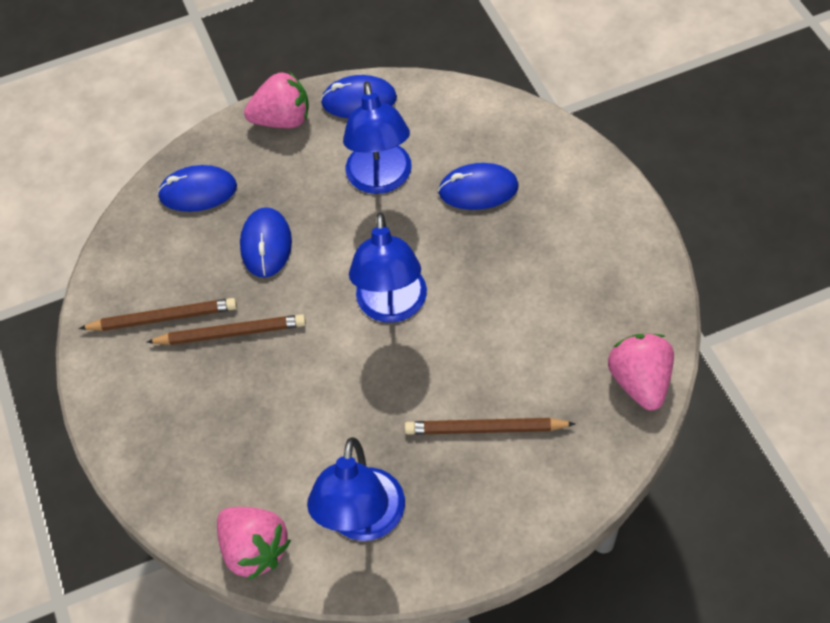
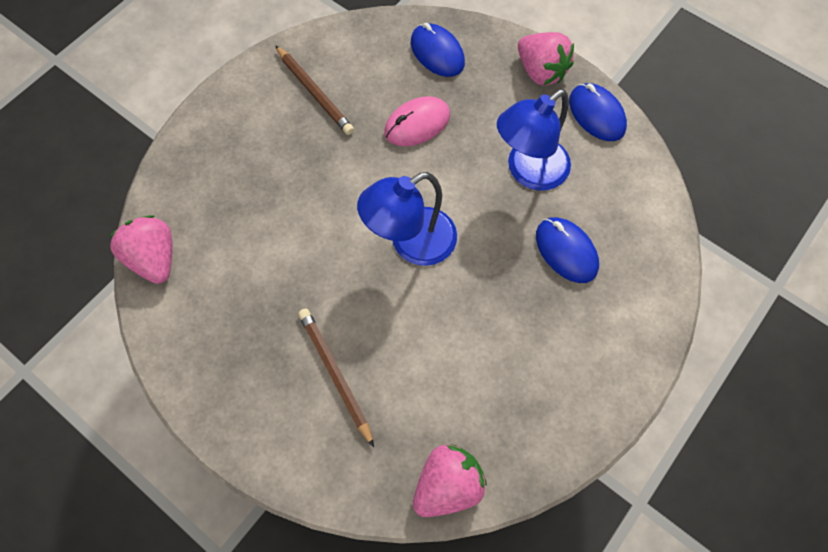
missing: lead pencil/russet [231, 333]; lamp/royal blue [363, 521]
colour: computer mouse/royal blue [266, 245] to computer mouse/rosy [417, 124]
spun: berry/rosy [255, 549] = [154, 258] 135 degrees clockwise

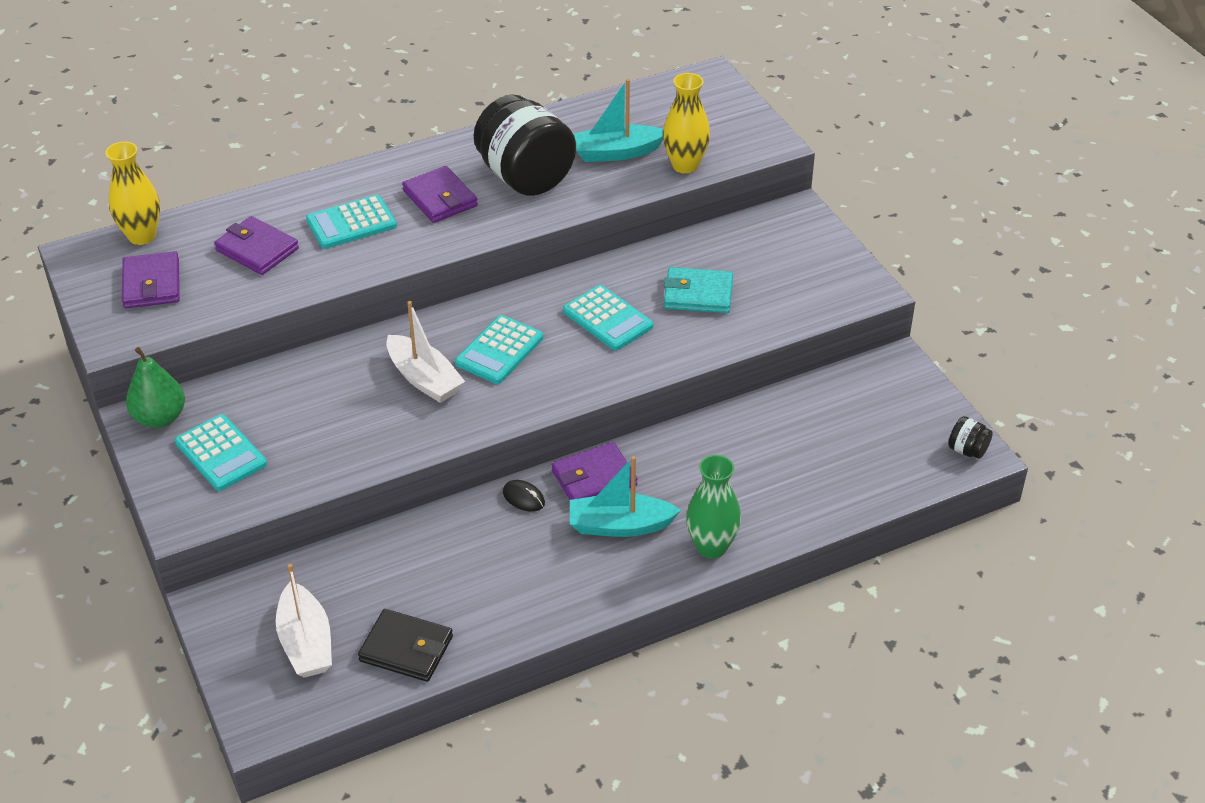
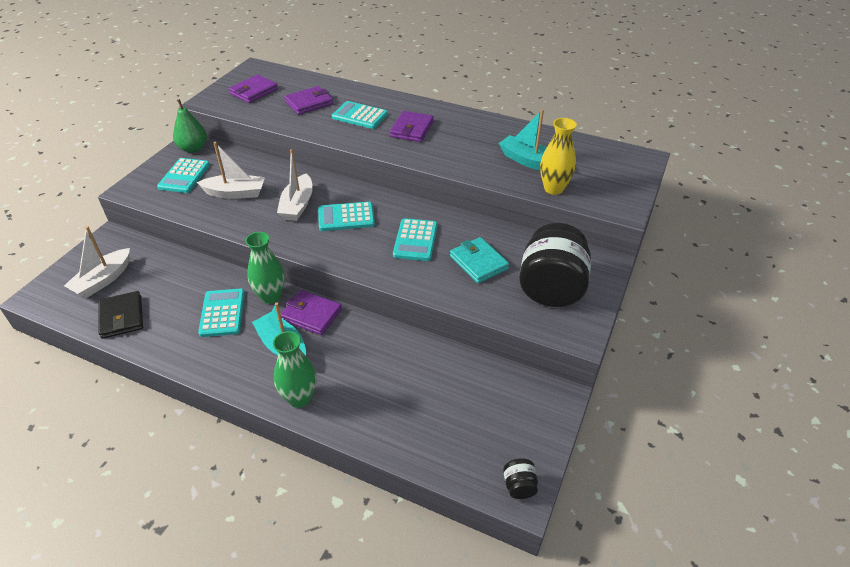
missing: vase/bright yellow [142, 236]
appeared: sailboat/snow-white [235, 193]; calculator/teal [222, 313]
relocated: preserve jar/ebony [525, 177] to [551, 288]
exchanged: computer mouse/ebony [523, 498] to vase/emerald [271, 296]
spun: billfold/royal purple [257, 249] = [309, 103] 60 degrees clockwise

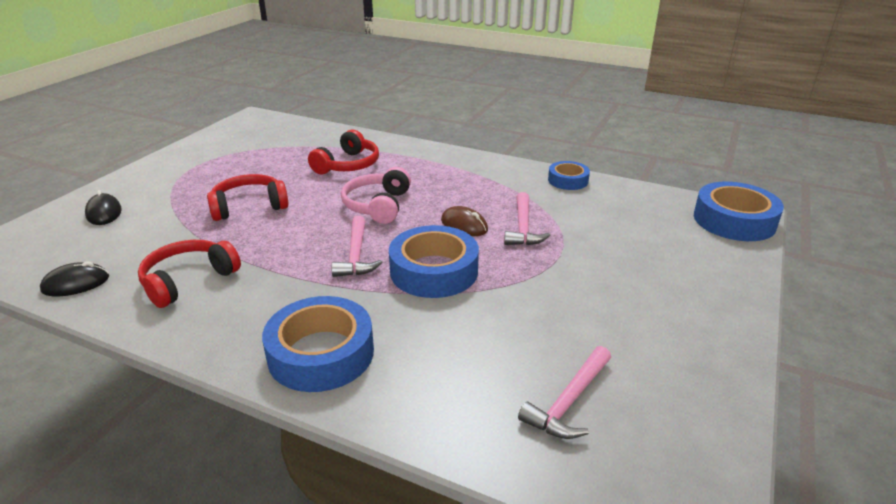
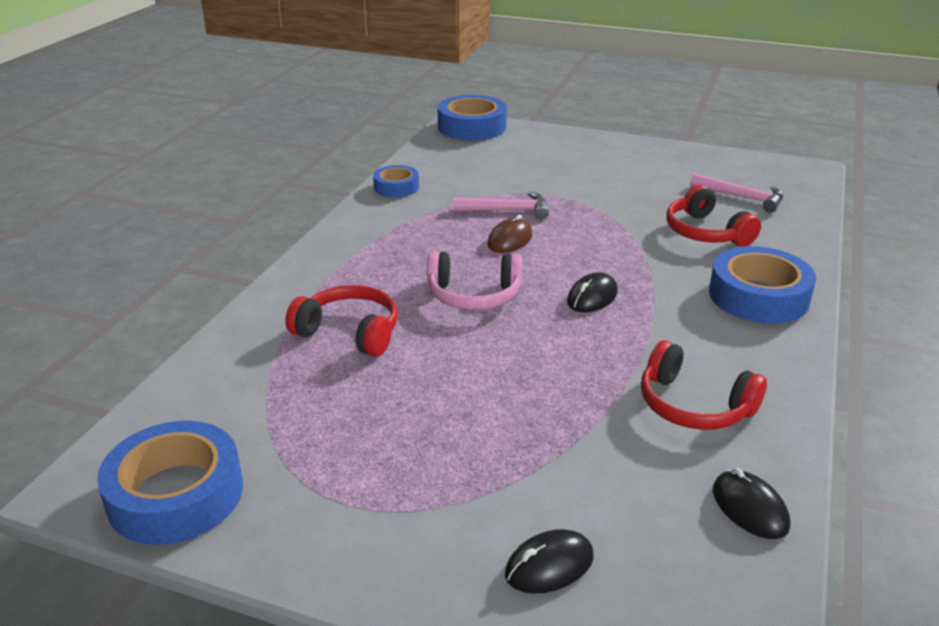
relocated: headphones/scarlet [249, 206] to [705, 232]; roll of tape/royal blue [434, 271] to [176, 494]
exchanged: hammer/rosy [356, 255] to computer mouse/ebony [592, 297]

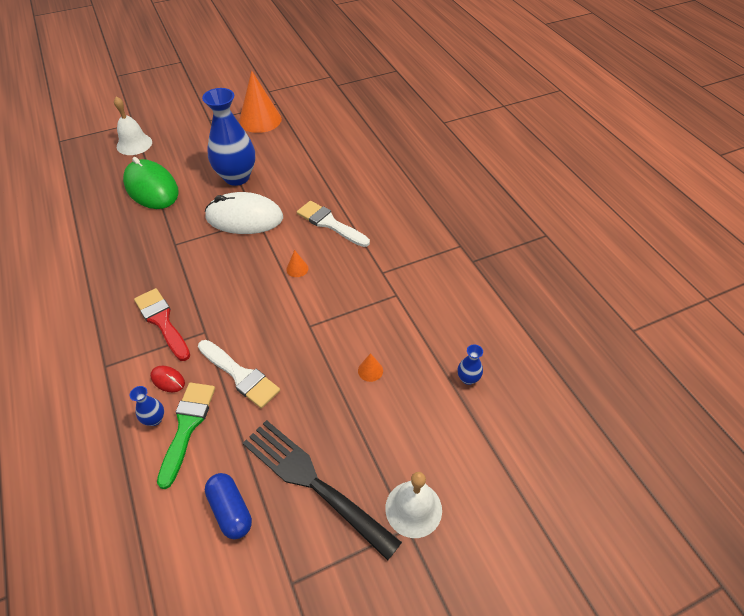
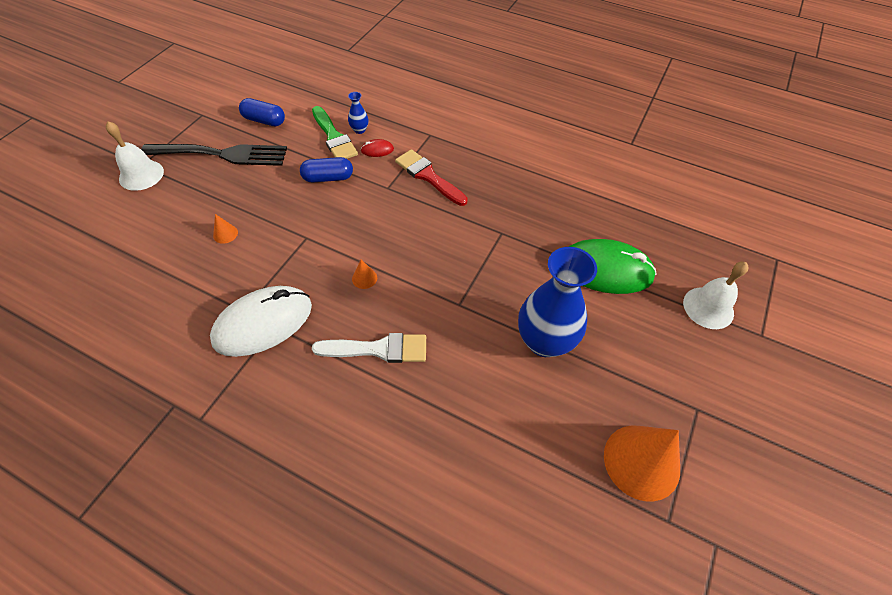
missing: vase/royal blue [468, 378]
relocated: computer mouse/snow-white [244, 218] to [263, 323]
exchanged: brush/snow-white [240, 375] to capsule/royal blue [328, 178]
spun: brush/scarlet [162, 321] = [428, 176] 150 degrees counterclockwise

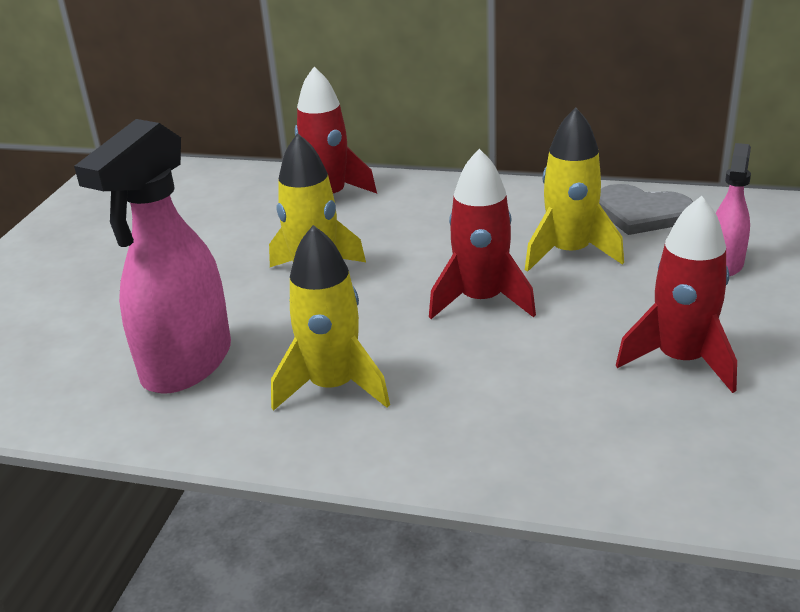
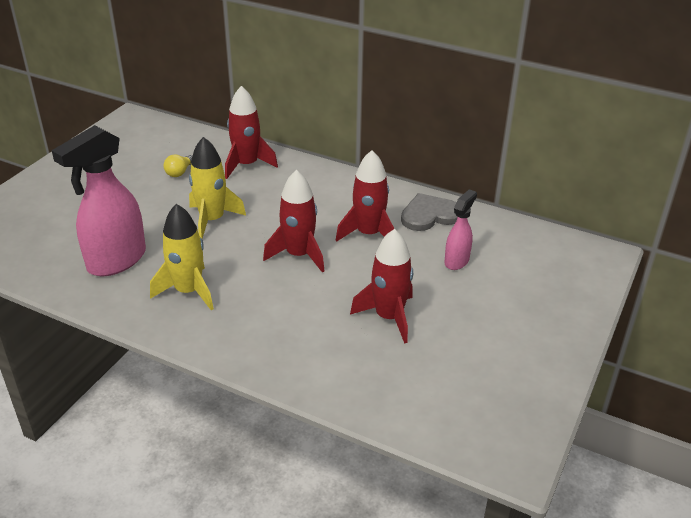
appeared: bulb/bright yellow [179, 172]
colour: toy rocket/bright yellow [569, 253] to toy rocket/scarlet [368, 234]
spun: heart/gray [641, 213] = [430, 215] 120 degrees clockwise

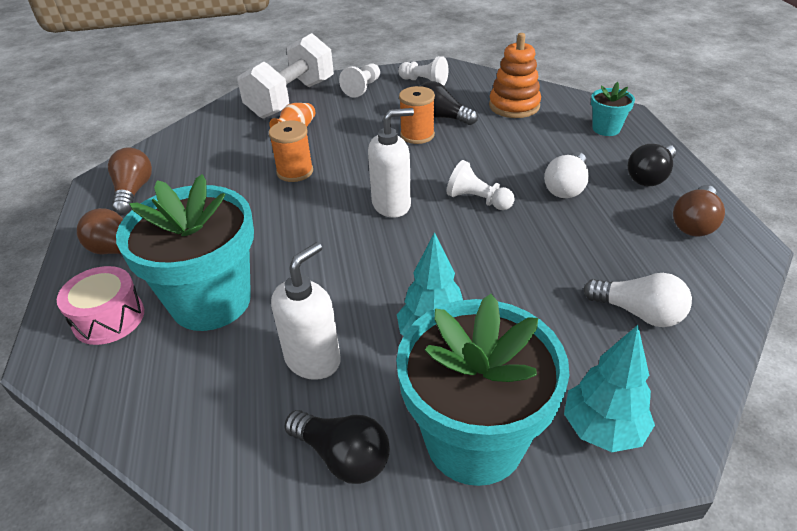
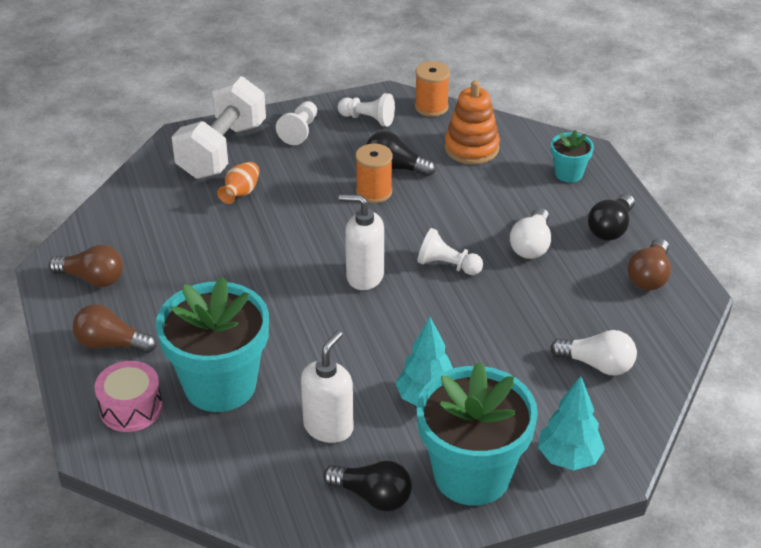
relocated: spool/orange [295, 172] to [431, 107]
spun: bulb/russet [133, 191] = [92, 278] 120 degrees clockwise; soap dispenser/snow-white [392, 205] = [364, 276] 135 degrees counterclockwise

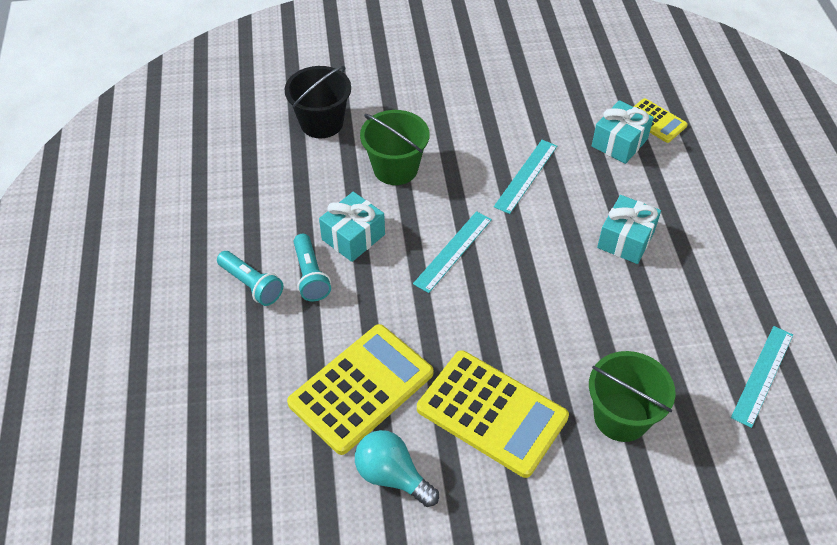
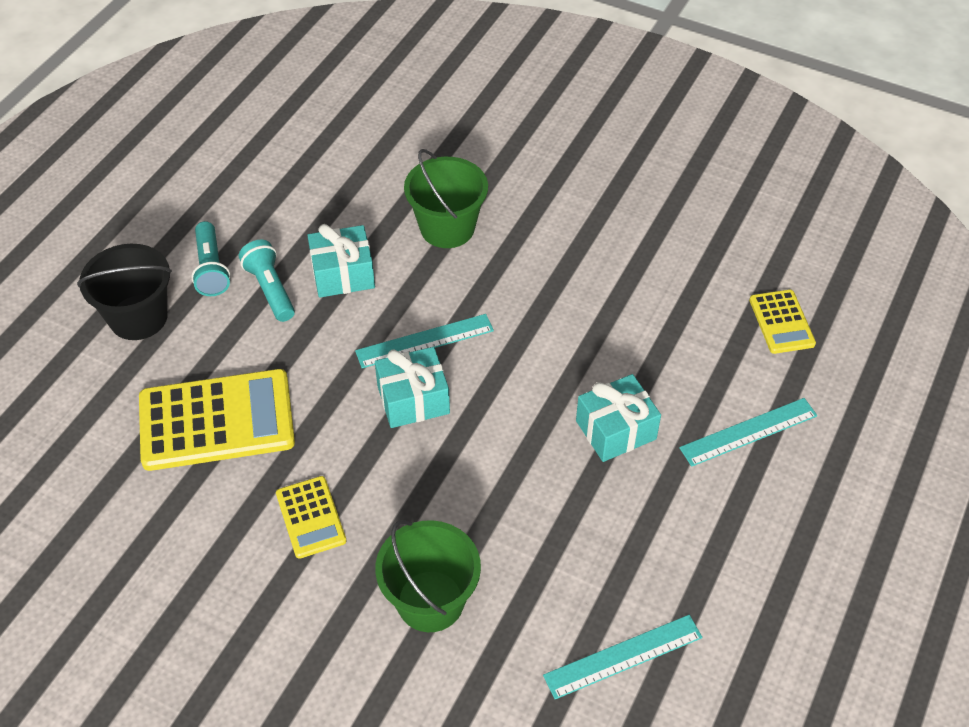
missing: bulb/teal [392, 476]
relocated: bucket/ebony [321, 123] to [138, 317]; straightedge/teal [526, 176] to [748, 432]; wrapped gift/teal [619, 143] to [413, 400]
spun: pocket torch/teal [310, 275] = [270, 289] 135 degrees clockwise
size: calculator/bright yellow [492, 413] = [311, 517] x0.52

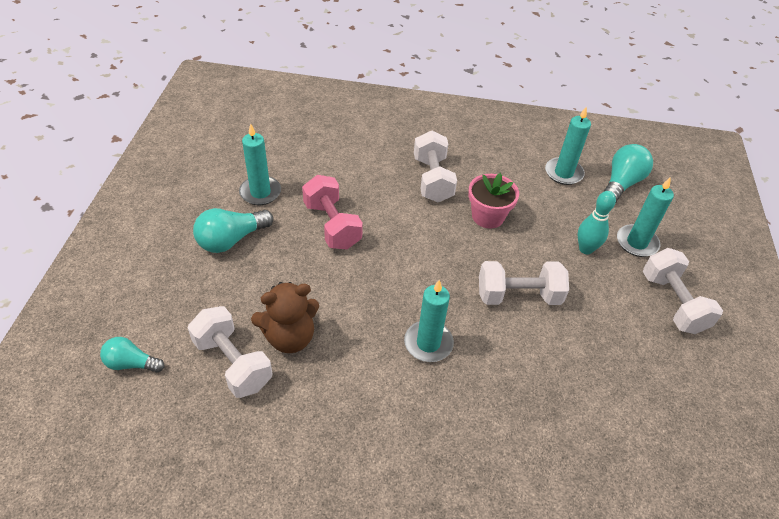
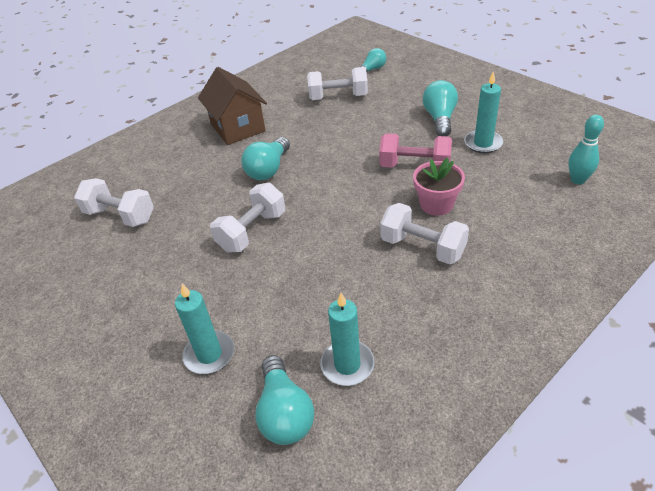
missing: teddy bear/russet [290, 337]
appeared: toy house/russet [238, 128]
relocated: flower pot/rosy [488, 216] to [436, 204]; skittle/teal [586, 249] to [577, 180]; free weight/snow-white [672, 303] to [120, 216]
exchanged: wax candle/teal [428, 343] to bulb/teal [268, 169]

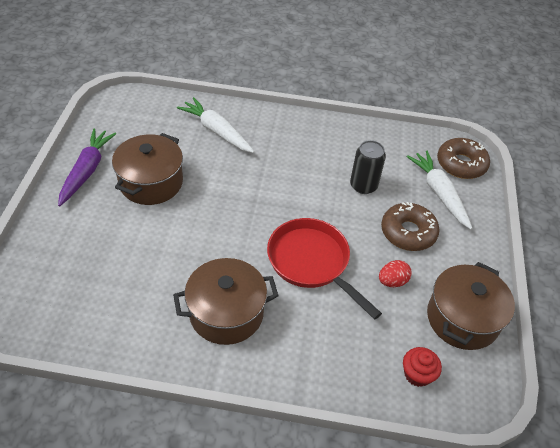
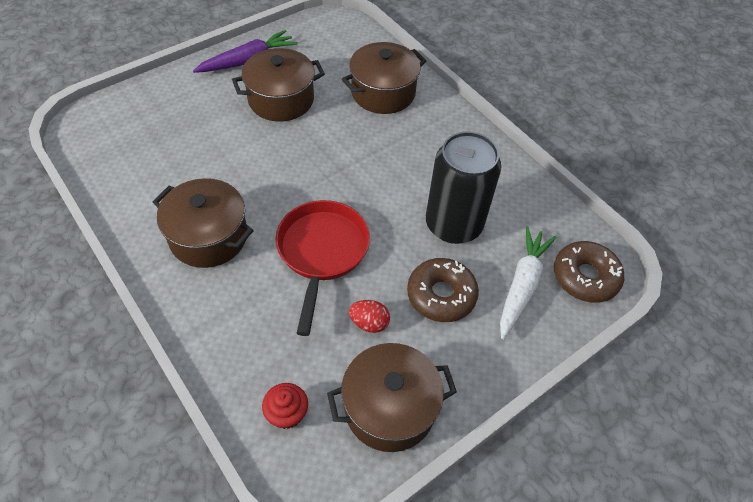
exchanged: carrot/snow-white [216, 131] to cooking pot/russet [383, 93]
size: can/ebony [363, 186] = [453, 225] x1.71

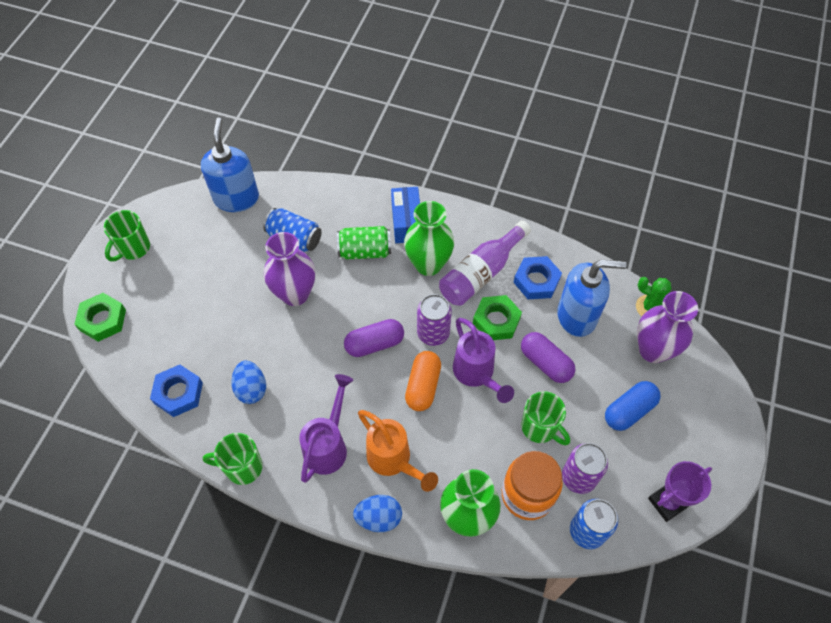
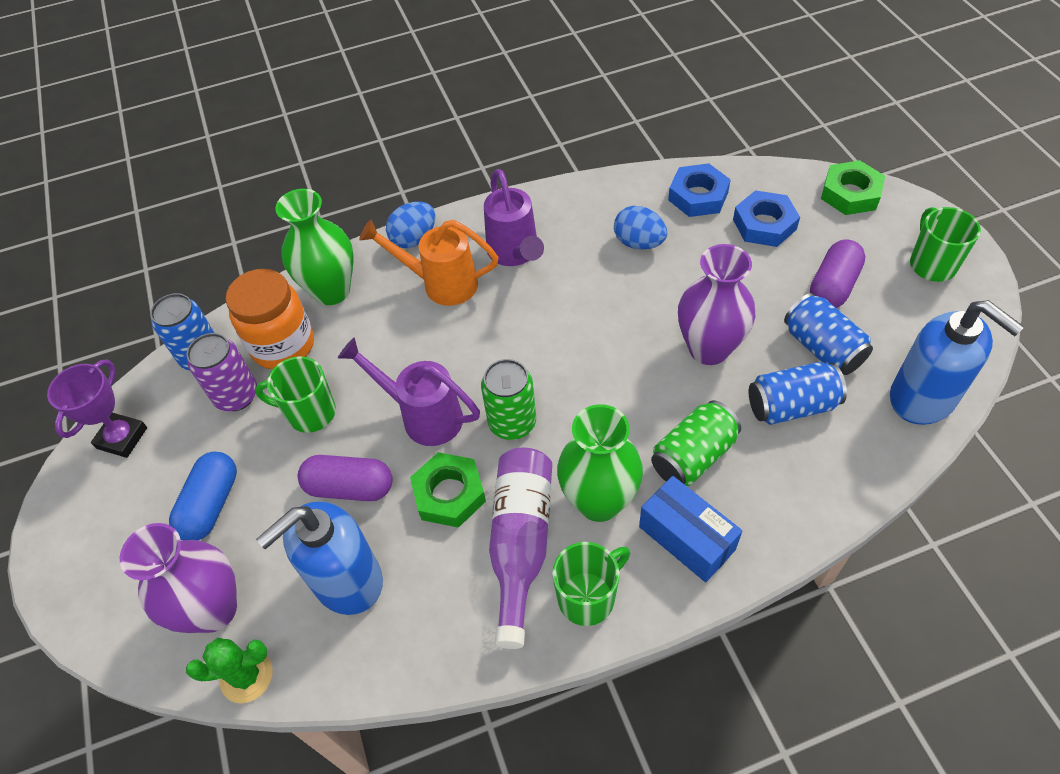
missing: capsule/orange [423, 386]
appeared: can/royal blue [822, 348]
relocated: coffee mug/emerald [242, 467] to [588, 597]; capsule/royal purple [374, 344] to [833, 286]; hexagon nut/royal blue [536, 281] to [764, 224]
colour: can/royal purple [433, 333] to can/emerald [512, 423]

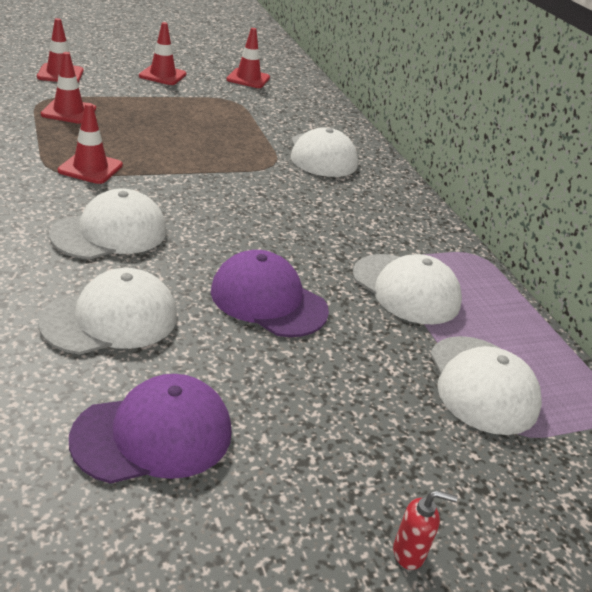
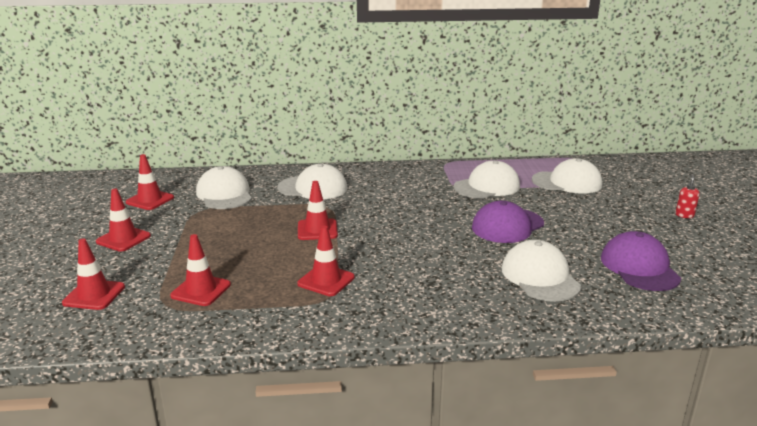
appeared: road cone/scarlet [317, 230]
relocated: peaked cap/snow-white [110, 233] to [224, 194]

